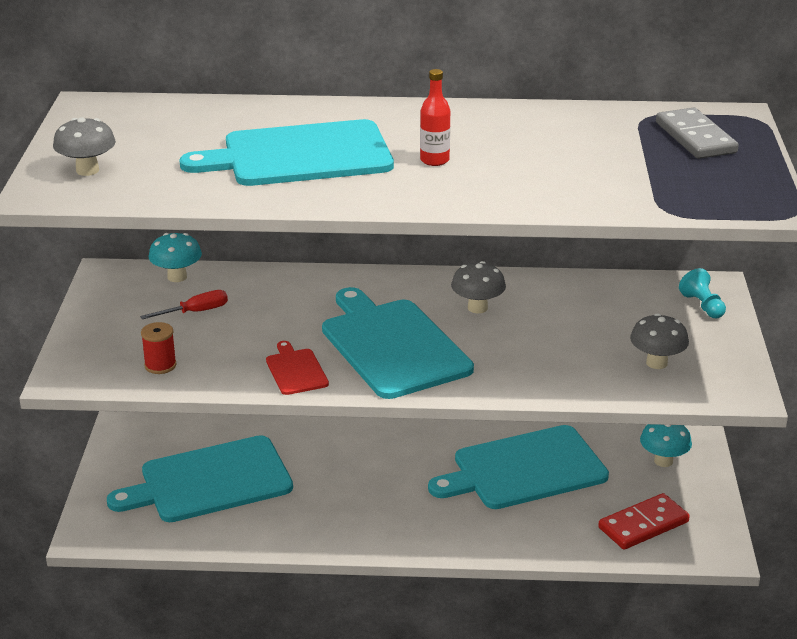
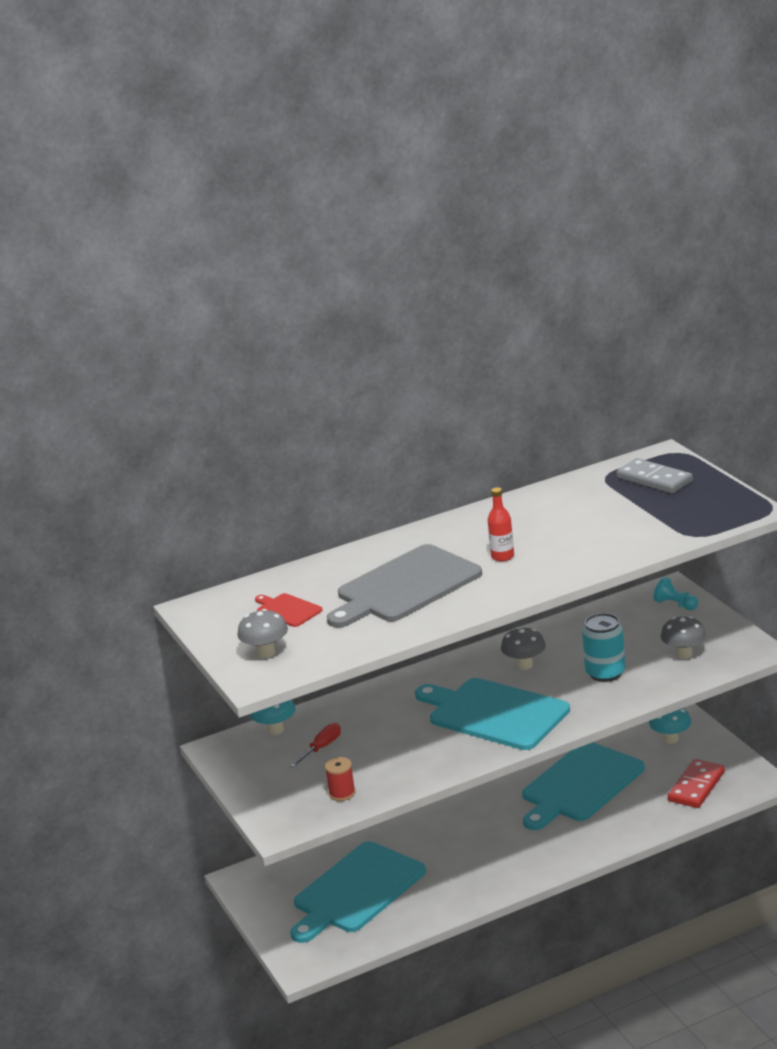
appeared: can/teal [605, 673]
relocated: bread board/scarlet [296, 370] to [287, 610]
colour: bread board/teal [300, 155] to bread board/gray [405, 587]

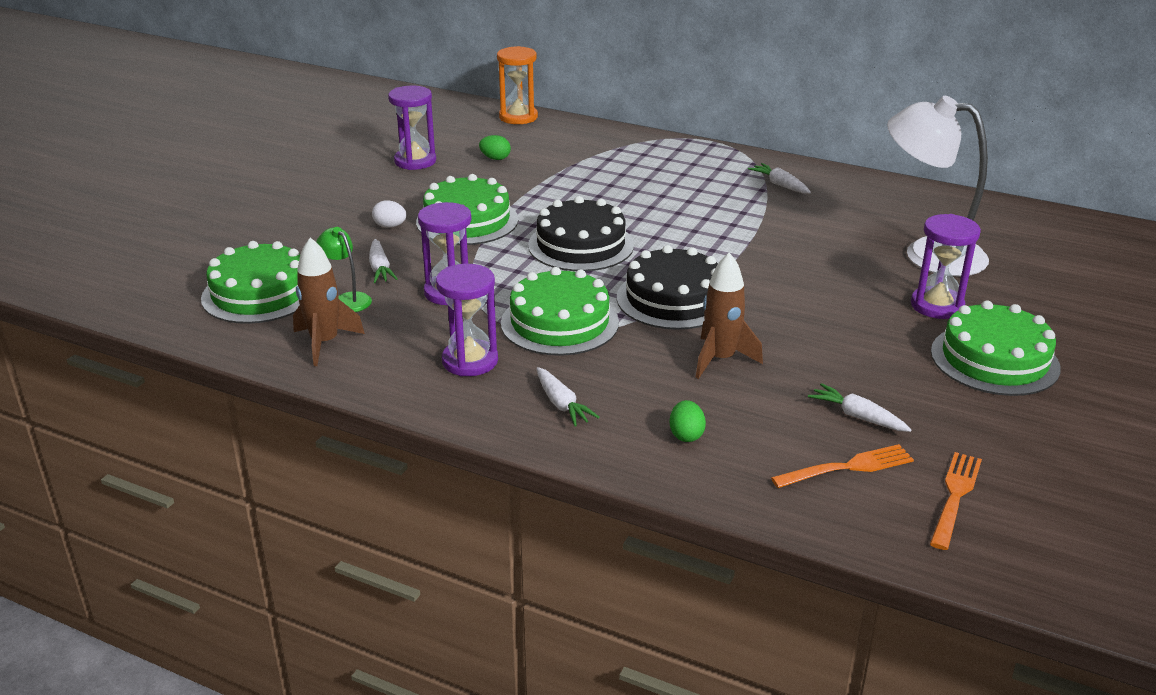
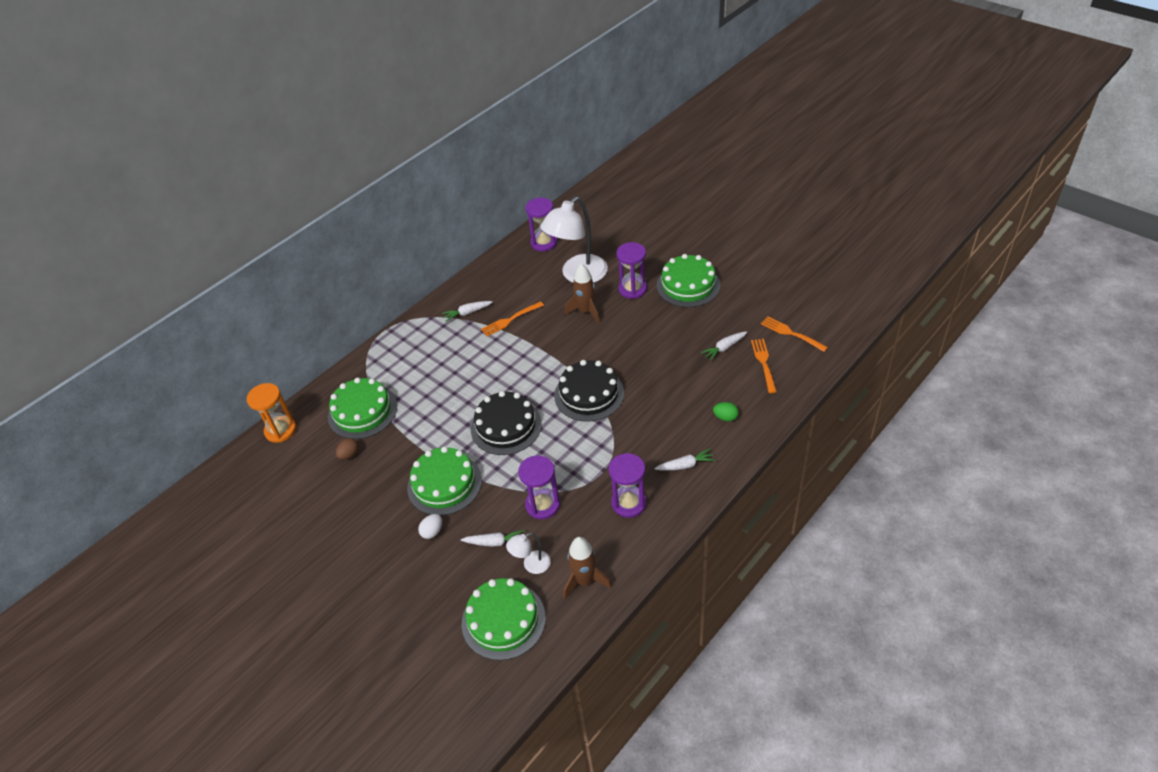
appeared: table fork/orange [510, 320]
relocated: sandglass/royal purple [415, 161] to [544, 243]; cake/emerald [559, 323] to [362, 412]; toy rocket/russet [720, 359] to [586, 311]
colour: lamp/emerald [347, 299] to lamp/snow-white [531, 565]; egg/emerald [495, 158] to egg/russet [349, 455]

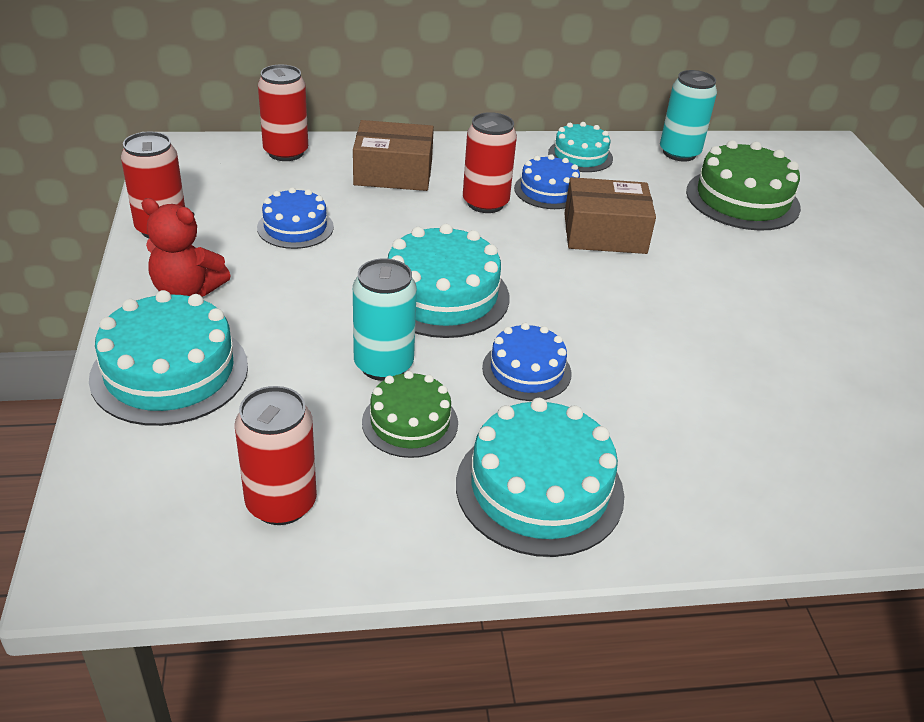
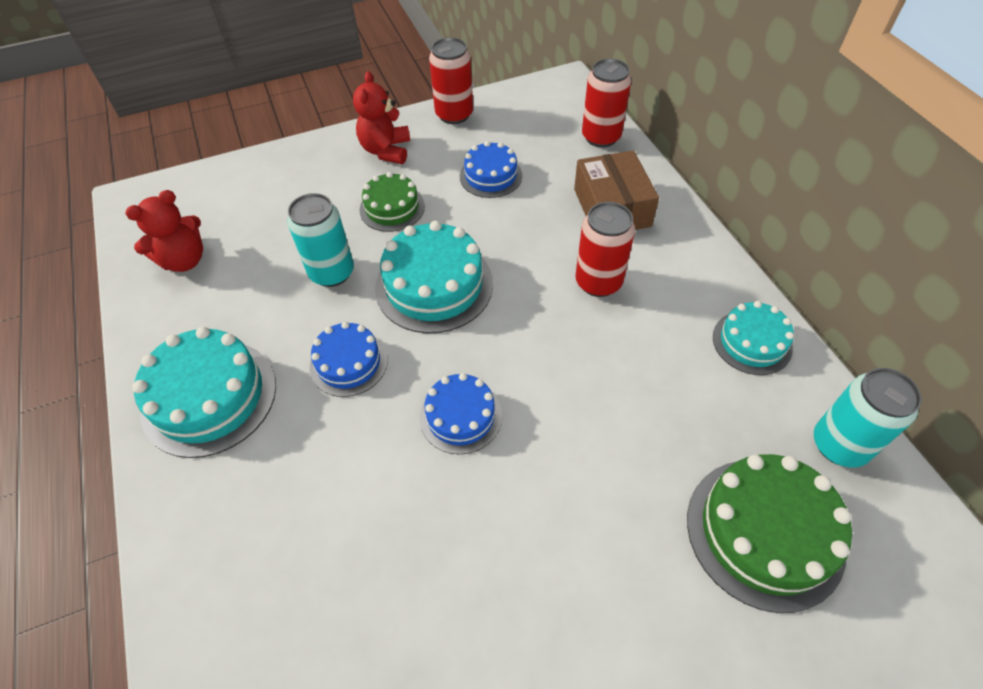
missing: cake/teal [170, 372]; box/russet [604, 233]
relocated: cake/emerald [410, 422] to [392, 208]; cake/royal blue [548, 191] to [461, 416]
exchanged: can/scarlet [281, 503] to teddy bear/scarlet [184, 260]

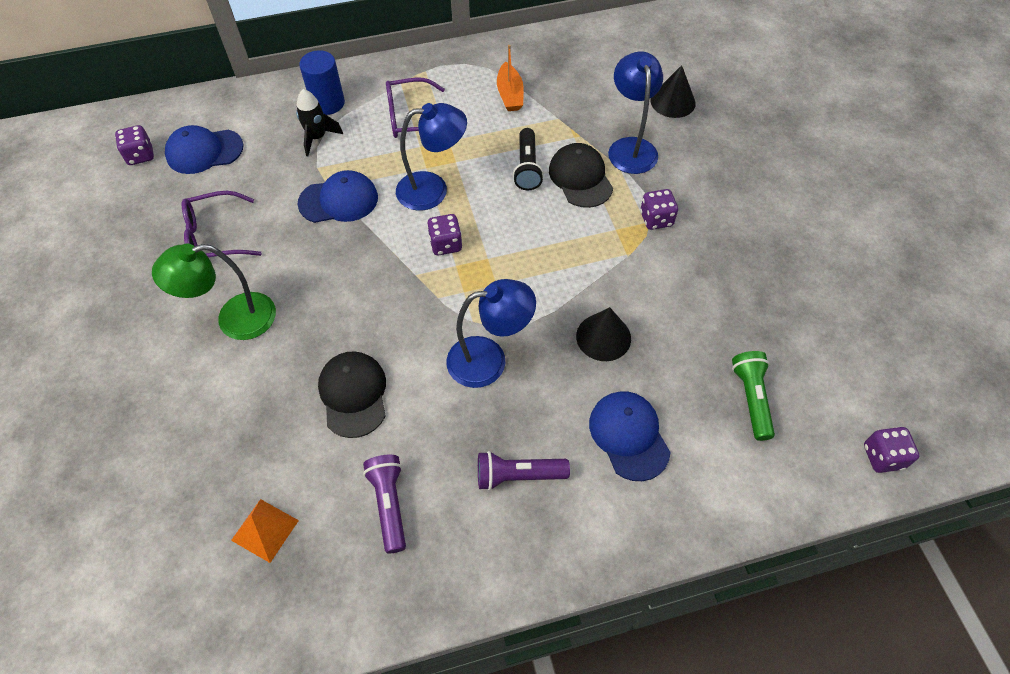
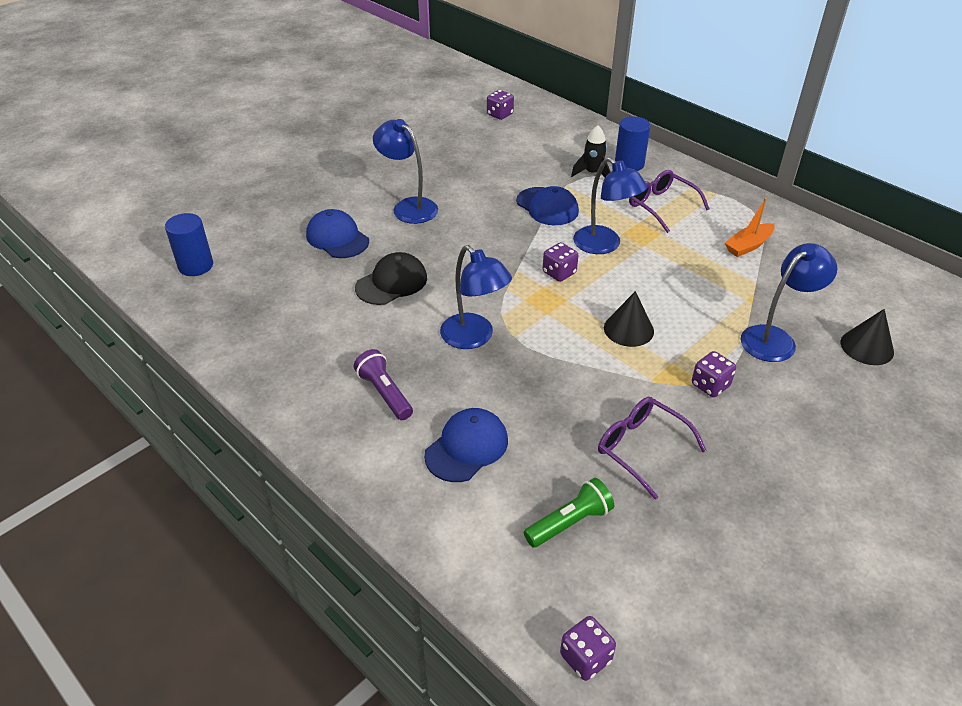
missing: solid pyramid/orange [265, 530]; pocket torch/royal purple [389, 504]; pocket torch/ebony [527, 168]; peaked cap/ebony [580, 178]
appeared: cylinder shape/royal blue [196, 266]
relocated: peaked cap/royal blue [204, 151] to [337, 238]; eyeglasses/royal purple [215, 236] to [641, 448]; cone shape/ebony [603, 337] to [628, 329]
colour: lamp/emerald [234, 319] to lamp/royal blue [408, 207]

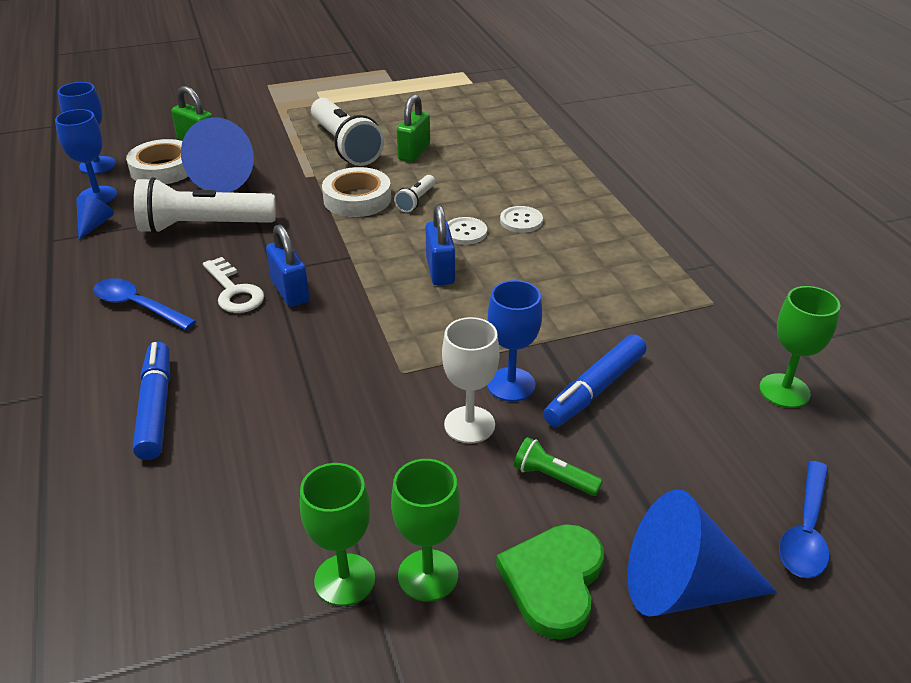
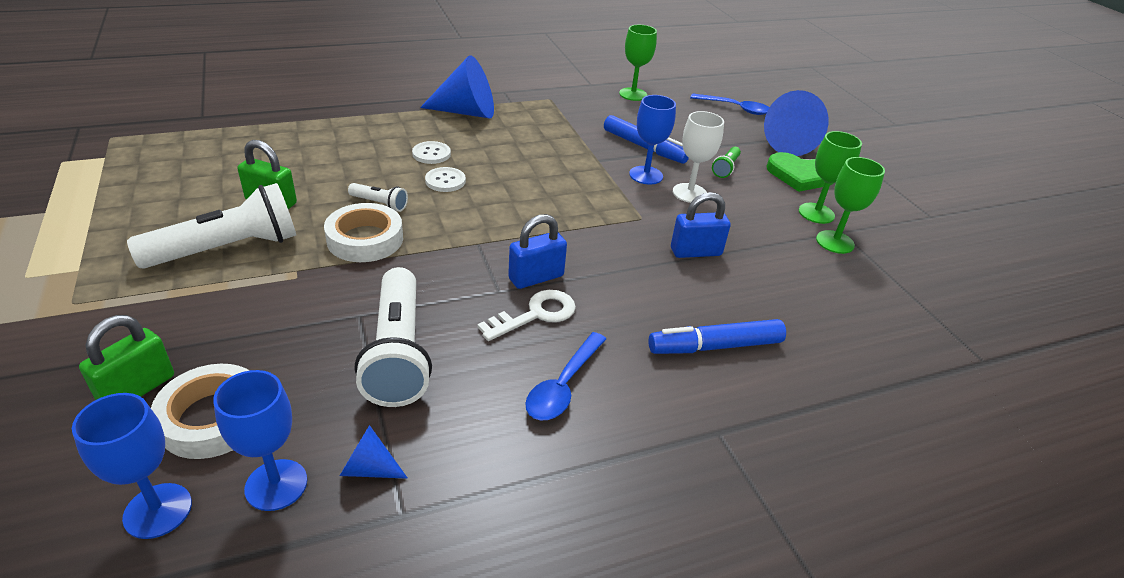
relocated: cone shape/royal blue [227, 177] to [466, 112]; small lock/royal blue [440, 271] to [695, 252]

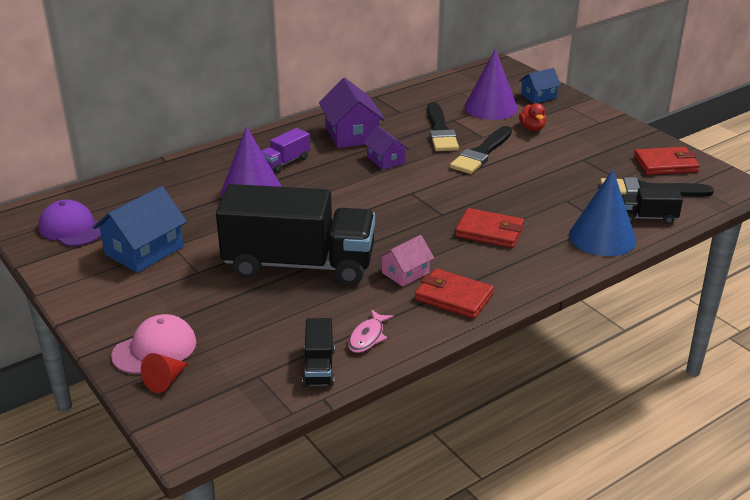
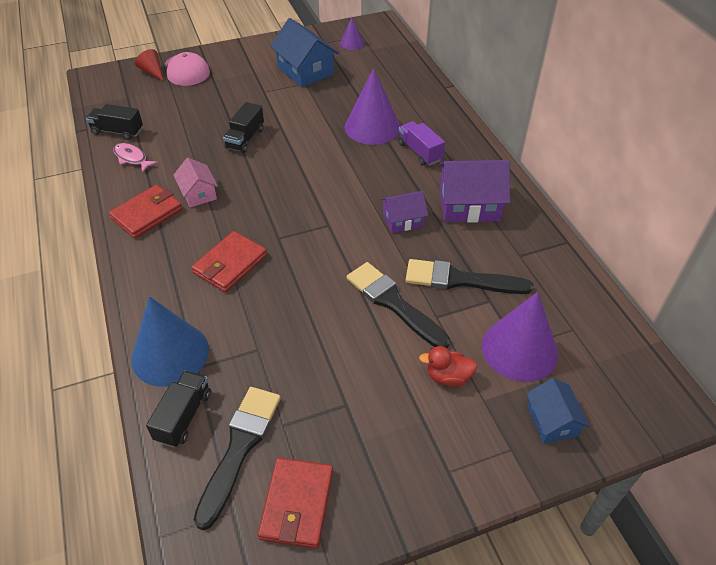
exchanged: peaked cap/royal purple [71, 228] to cone shape/royal purple [352, 43]
size: lorry/ebony [299, 264] = [245, 139] x0.42

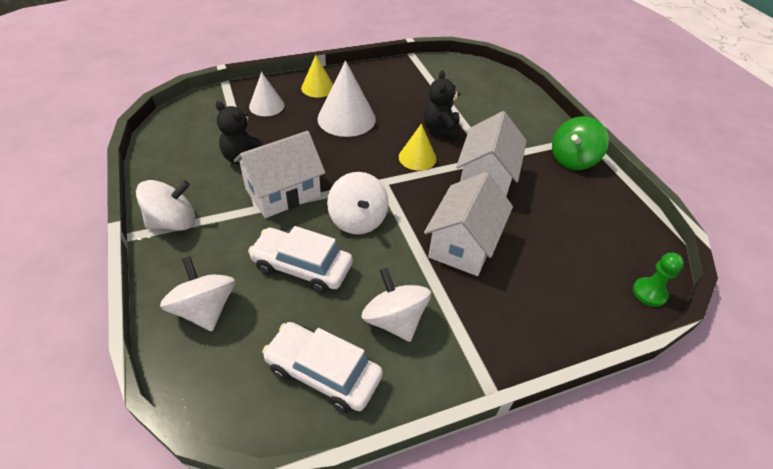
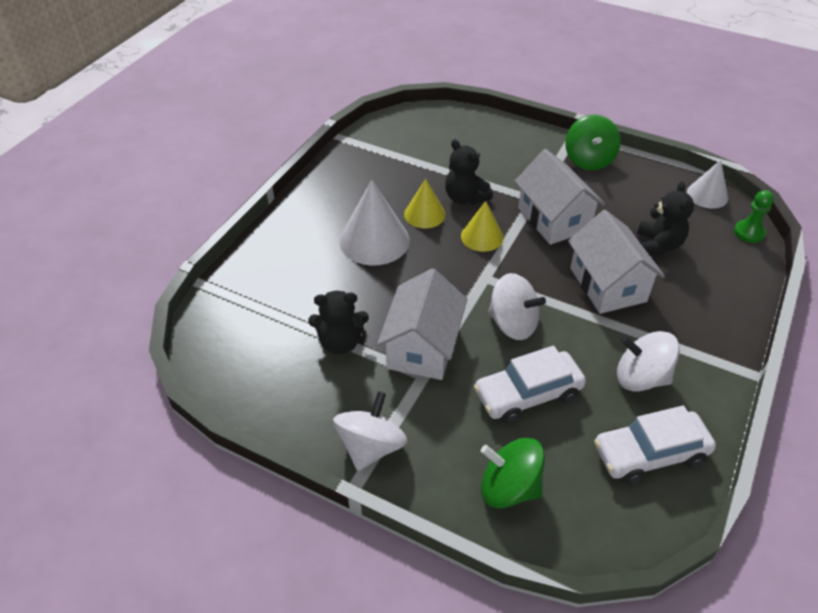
appeared: teddy bear/ebony [658, 245]
relocated: cone shape/snow-white [266, 106] to [707, 195]; cone shape/bright yellow [318, 88] to [424, 214]
colour: toy top/snow-white [205, 309] to toy top/emerald [509, 488]

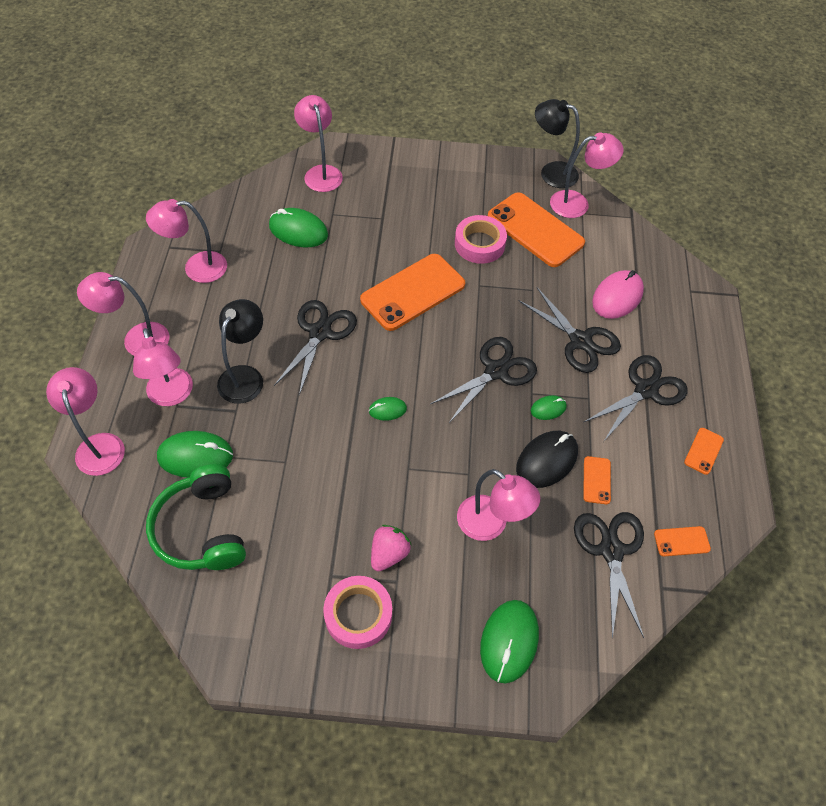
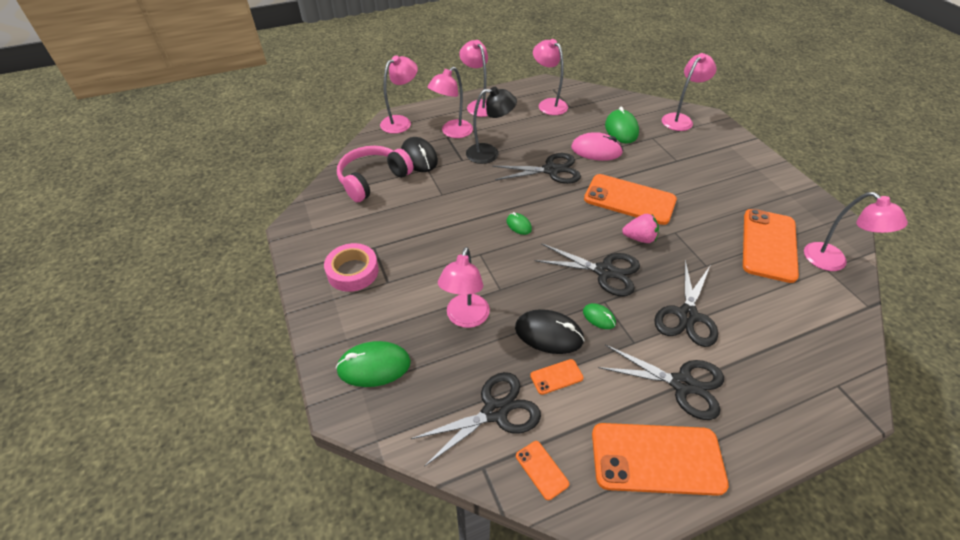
missing: roll of tape/rosy [479, 244]; lamp/ebony [551, 172]
relocated: berry/rosy [389, 553] to [639, 238]; computer mouse/rosy [617, 297] to [596, 150]
colour: headphones/emerald [202, 528] to headphones/rosy [373, 180]; computer mouse/emerald [195, 456] to computer mouse/ebony [419, 157]
size: mobile phone/orange [703, 451] = [657, 459] x2.29

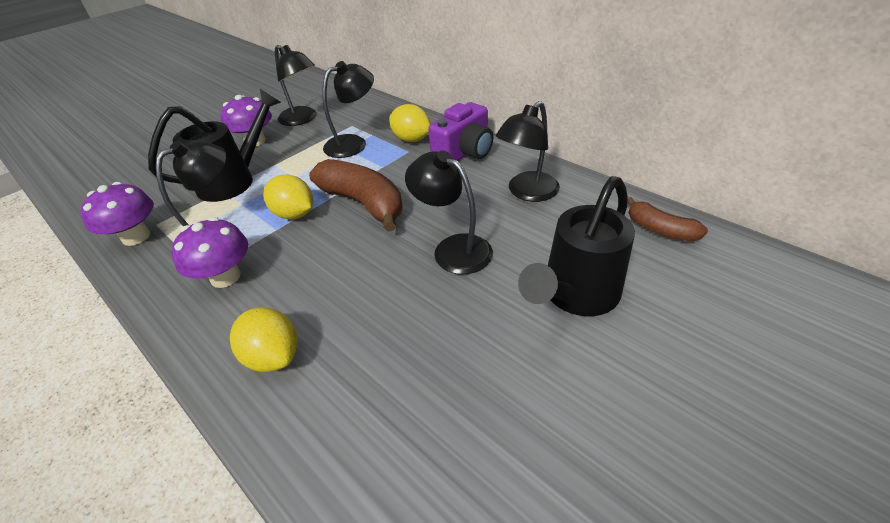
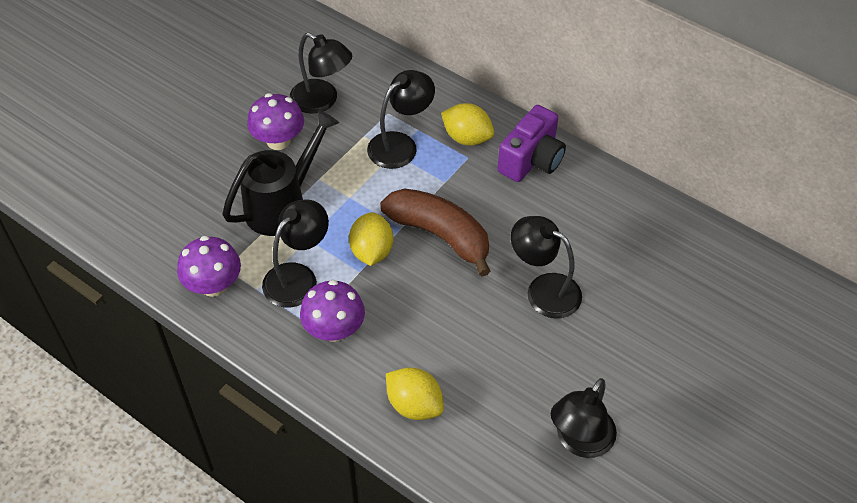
missing: sprinkling can/ebony [575, 295]; toy banana/russet [660, 230]
relocated: lamp/ebony [527, 192] to [579, 441]
spun: lemon/bright yellow [294, 214] = [371, 251] 60 degrees clockwise

